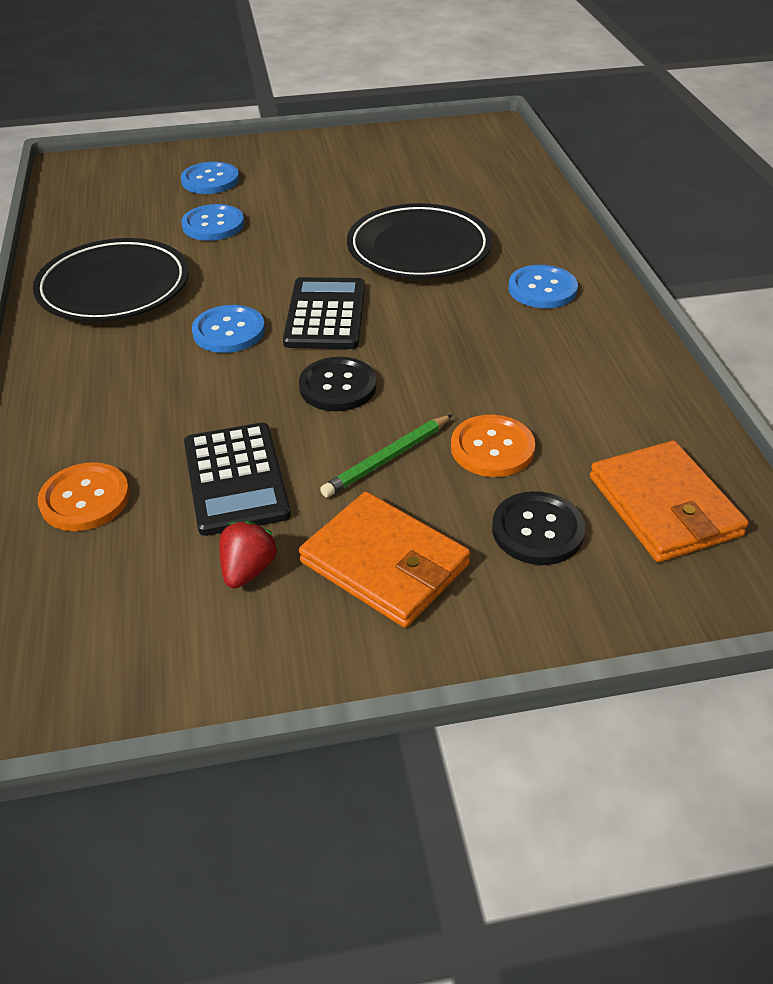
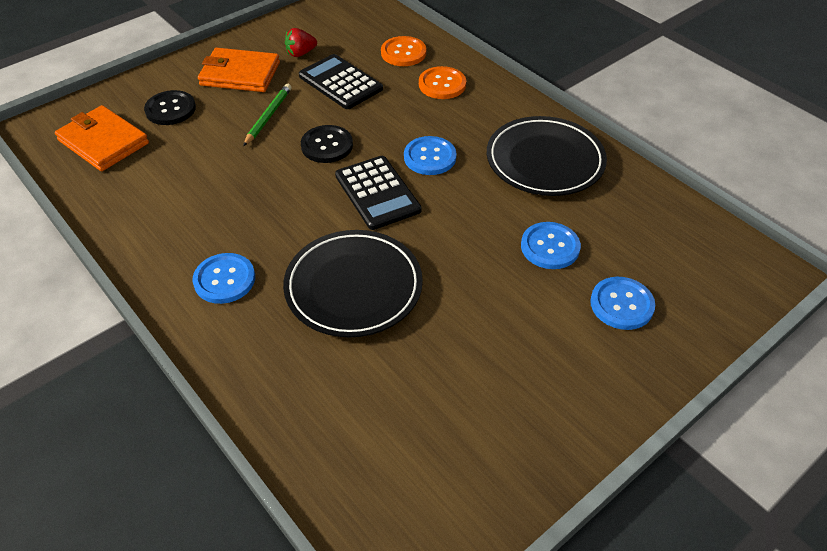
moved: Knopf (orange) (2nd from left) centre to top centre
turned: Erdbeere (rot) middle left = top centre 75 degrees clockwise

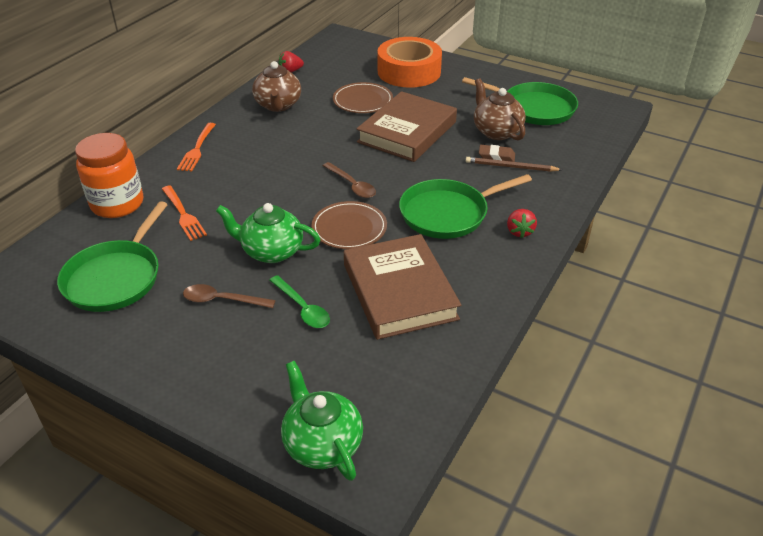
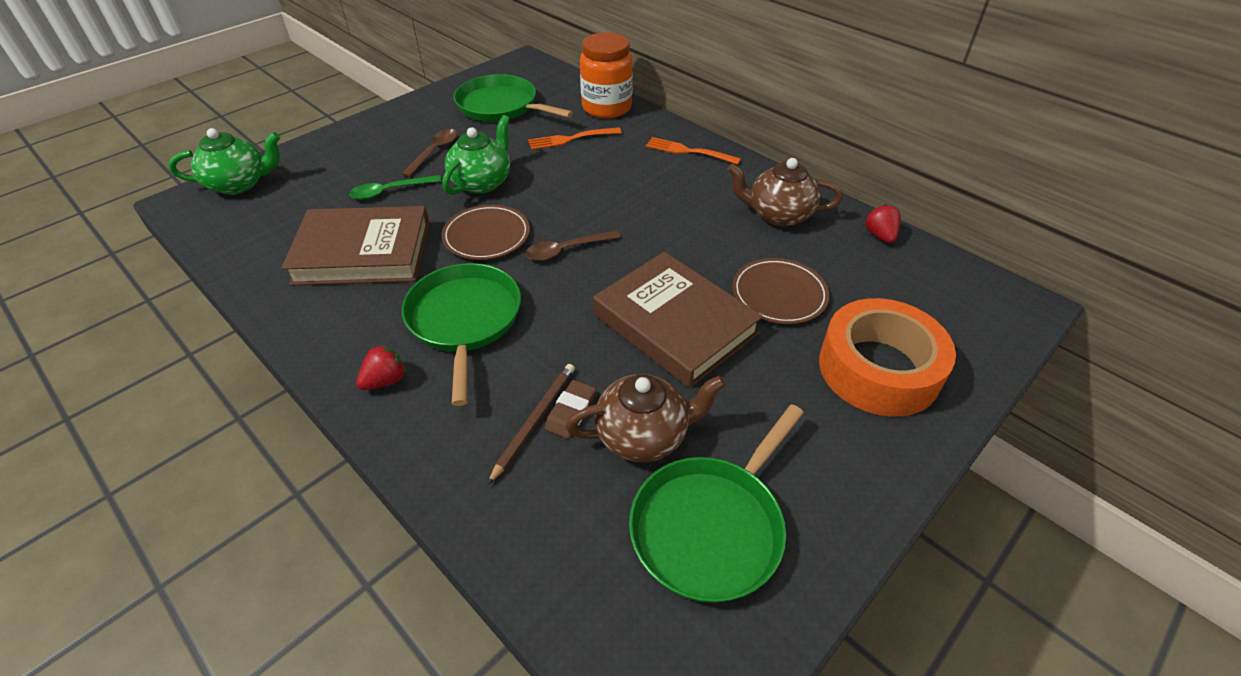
turned: Erdbeere (rot) (2nd from left in the first image) middle right = middle left 120 degrees clockwise

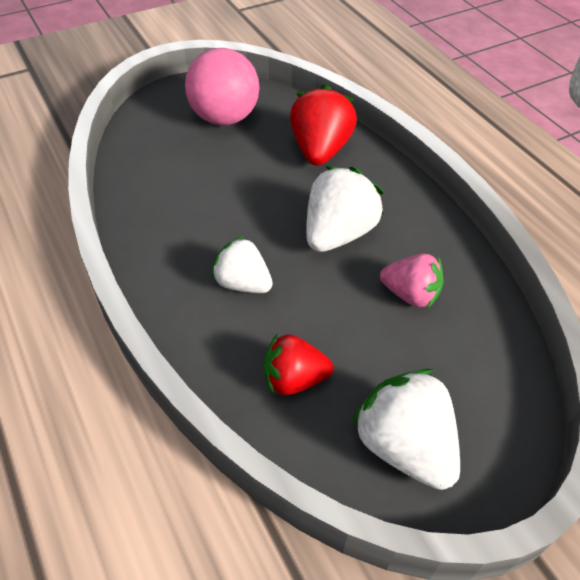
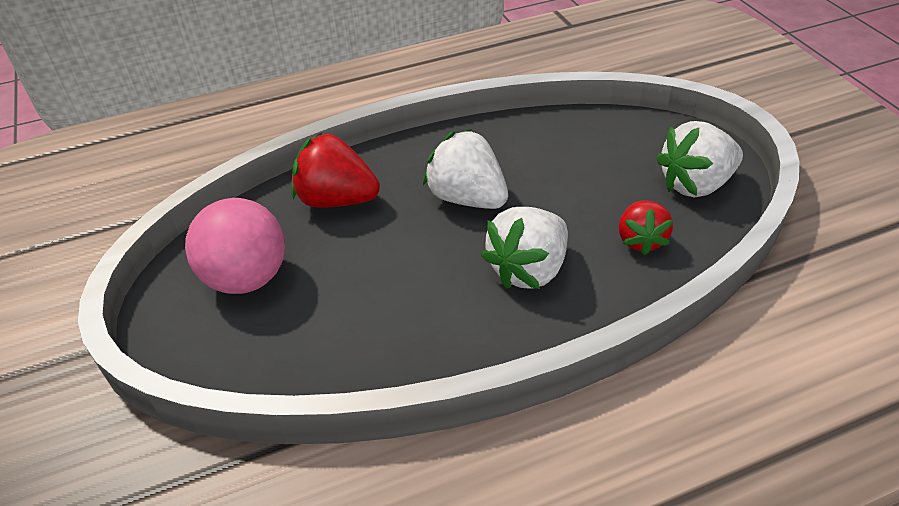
removed: Erdbeere (rosa) middle right
resized: Erdbeere (weiß) (1st from left in the first image) centre = centre x1.52

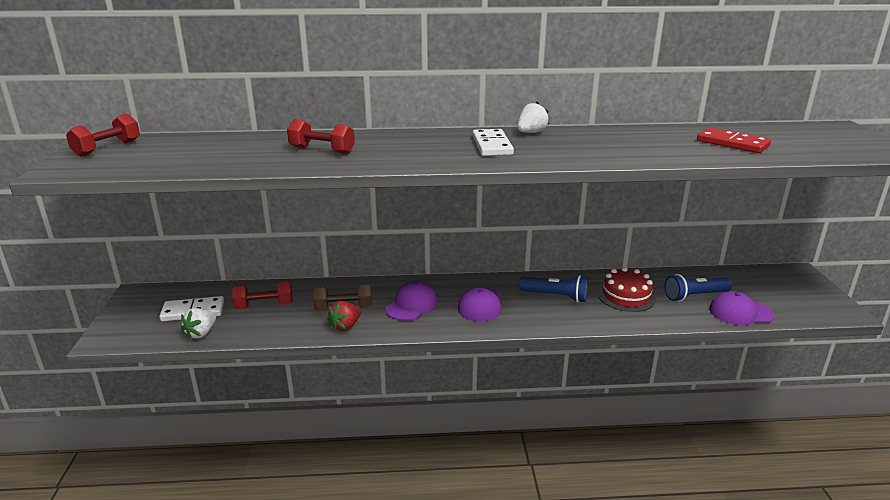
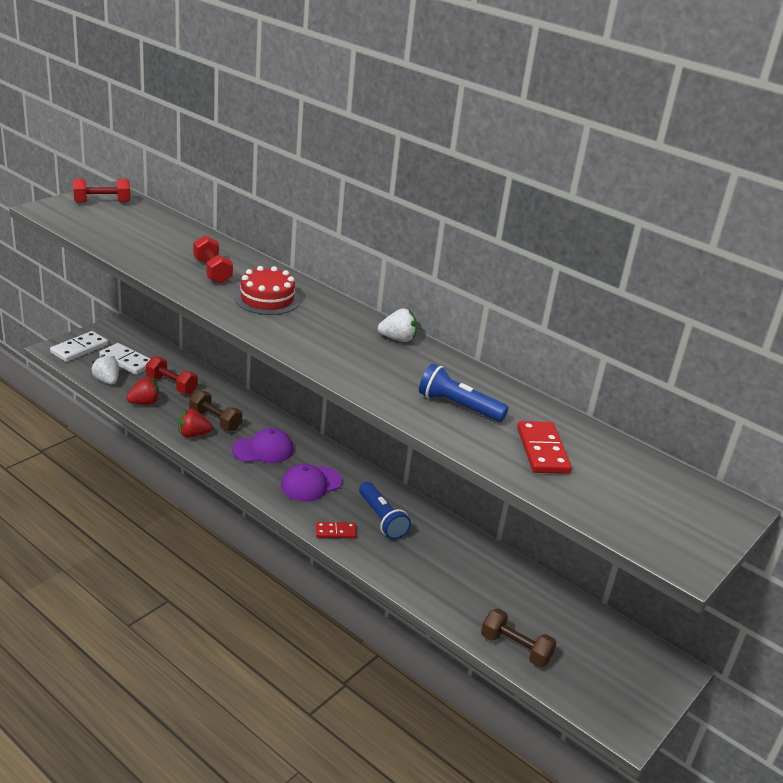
added: Erdbeere (rot) (1st from left) middle left; Dominostein (rot) (1st from left) bottom centre
moved: Dominostein (weiß) (2nd from left in the first image) top centre to Dominostein (weiß) (1st from left) middle left; Kuchen (rot) middle right to centre; Taschenlampe (blau) (2nd from left) middle right to centre
replaced: Kappe (lila) (3rd from left) middle right to Hantel (braun) (2nd from left) bottom centre
turned: Erdbeere (weiß) (1st from left) middle left = middle left 75 degrees clockwise

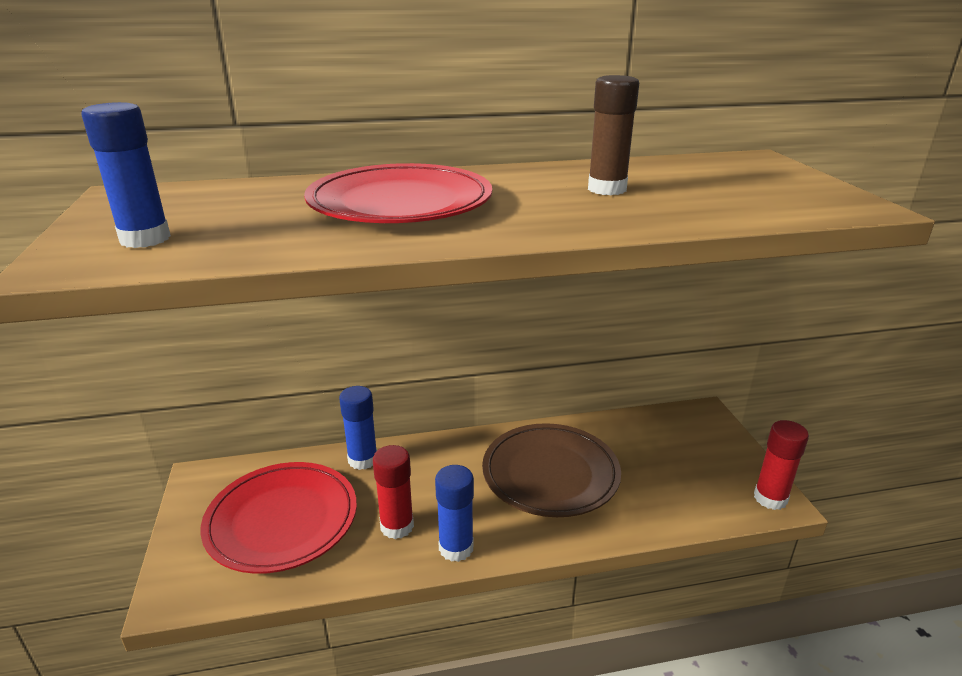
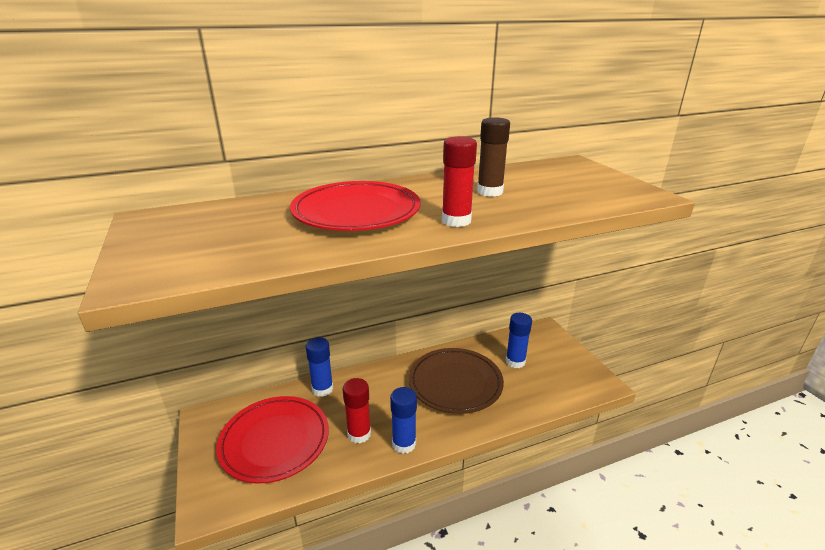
moved: Klebestift (rot) (2nd from left) bottom right to top centre; Klebestift (blau) (1st from left in the first image) top left to Klebestift (blau) (3rd from left) centre

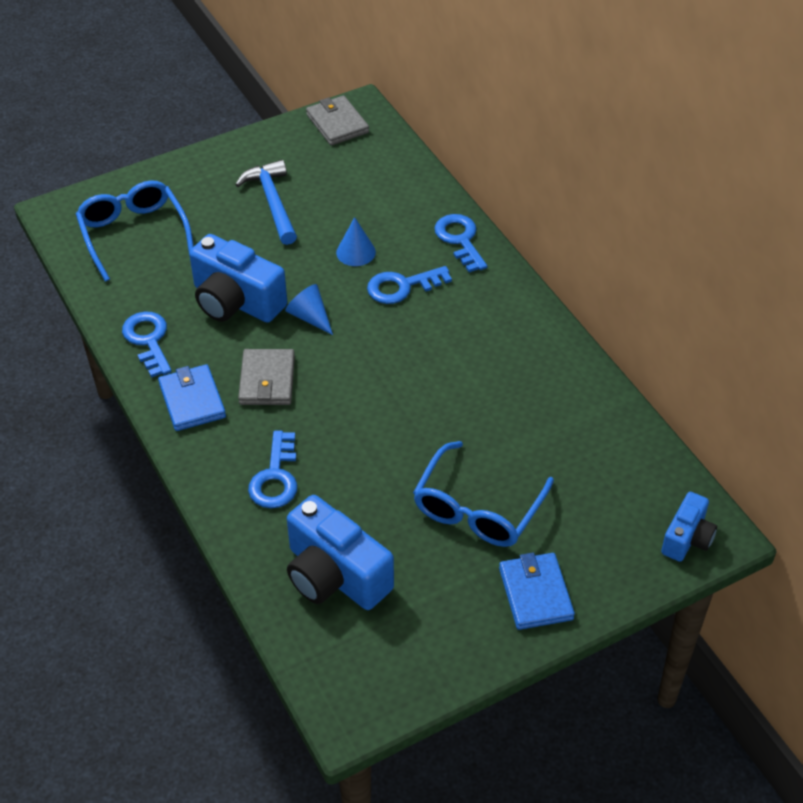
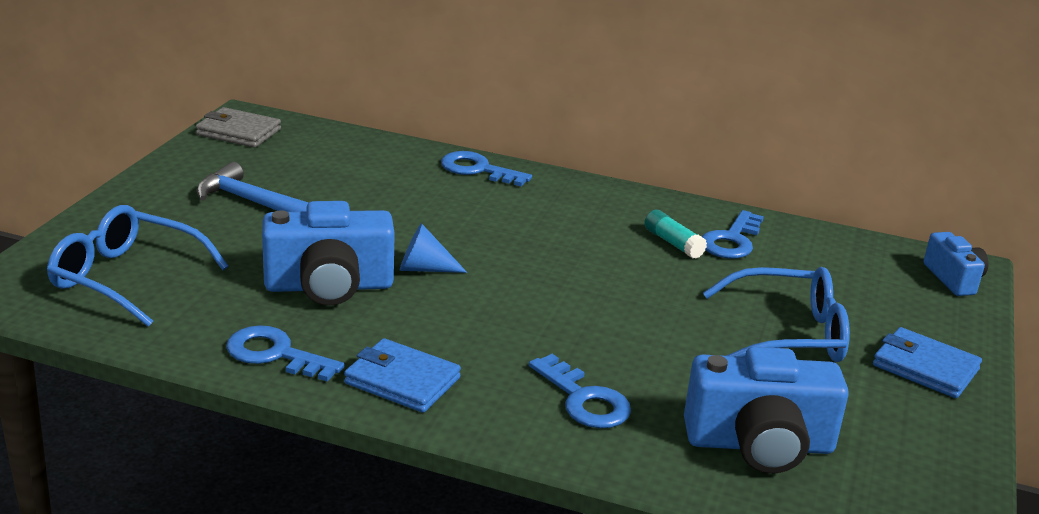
removed: Geldbörse (grau) (1st from left) middle left; Kegel (blau) (2nd from left) top centre
added: Klebestift (türkis) centre
moved: Schlüssel (blau) (3rd from left in the first image) centre to Schlüssel (blau) (4th from left) middle right
turned: Brille (blau) (2nd from left) centre = middle right 75 degrees counterclockwise

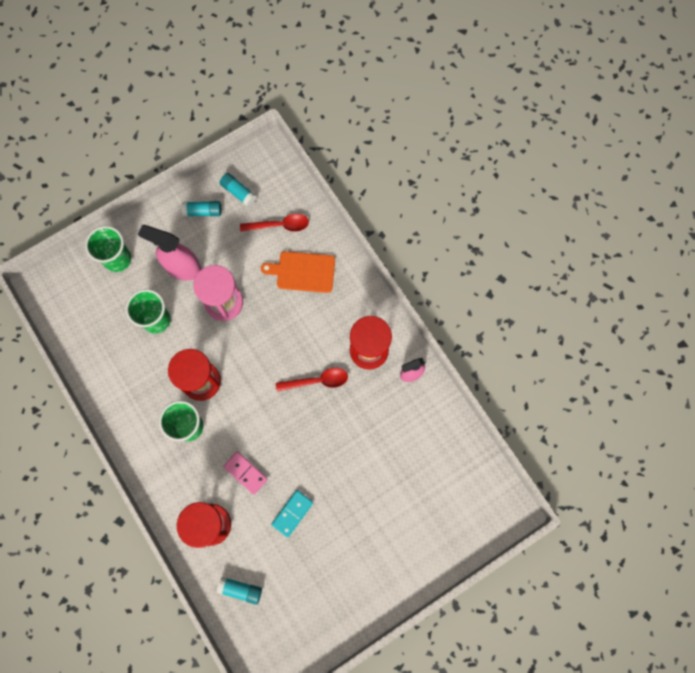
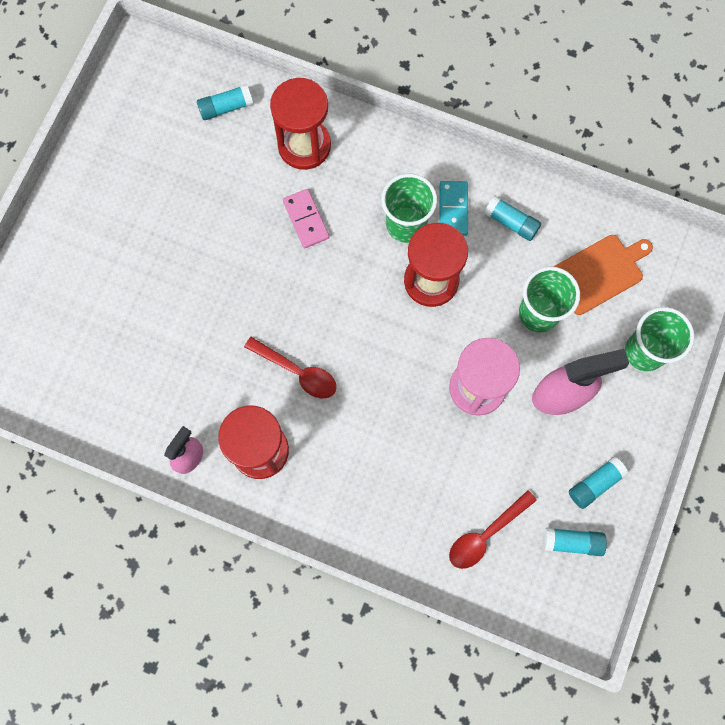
added: Klebestift (türkis) (2nd from left) top right
moved: Dominostein (türkis) bottom centre to top centre; Schneidebrett (orange) centre to middle right
turned: Löffel (rot) (2nd from left in the first image) centre = centre 105 degrees counterclockwise; Dominostein (rosa) bottom centre = top centre 60 degrees clockwise

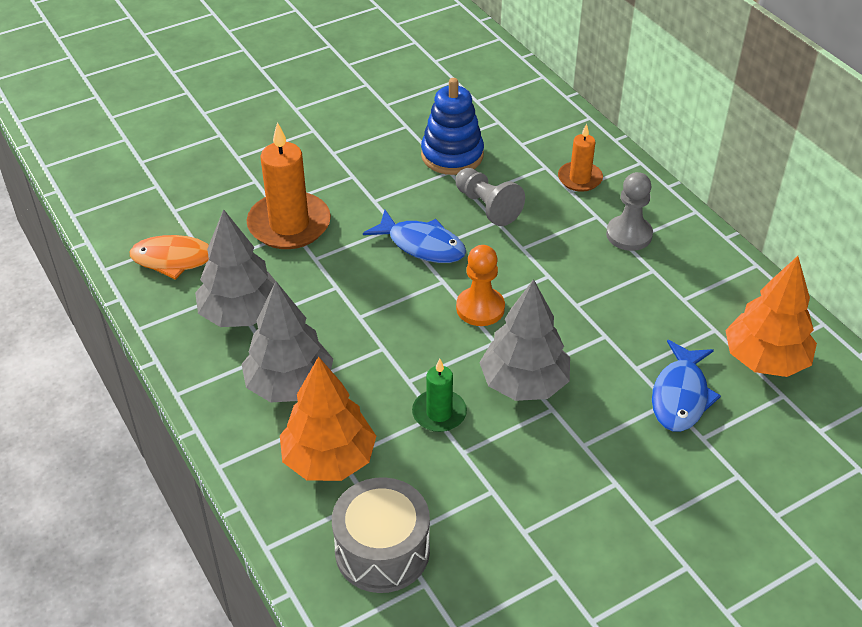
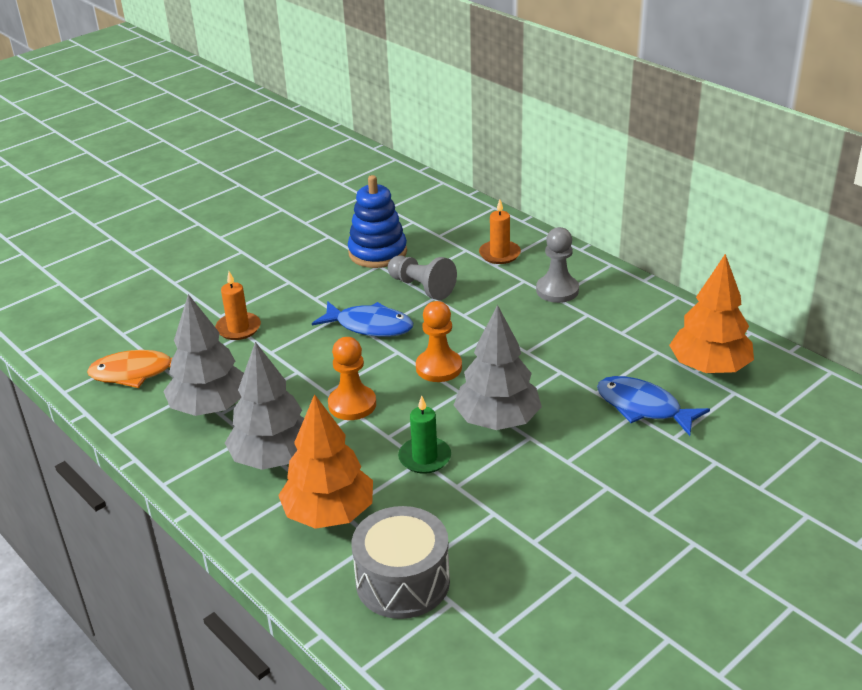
added: Bauer (orange) (1st from left) centre
turned: Fisch (blau) (2nd from left) middle right = middle right 120 degrees clockwise
resized: Kerze (orange) (1st from left) top centre = middle left x0.56

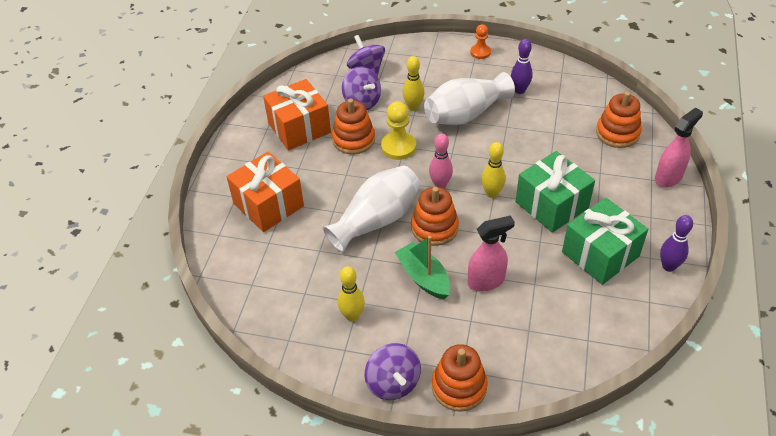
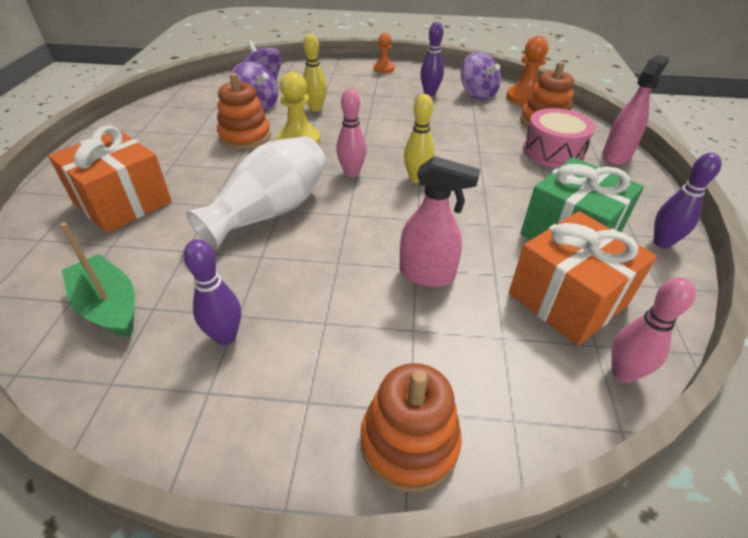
removed: Stapelspielzeug (orange) (2nd from left) centre; Vase (weiß) (2nd from left) top centre; Geschenk (grün) (1st from left) middle right
added: Bauer (orange) (2nd from left) top right; Trommel (rosa) top right; Bowlingkegel (rosa) (2nd from left) middle right
moved: Boot (grün) centre to middle left; Kreisel (lila) (3rd from left) bottom centre to top centre; Geschenk (orange) (2nd from left) top centre to middle right
recoloured: Bowlingkegel (gelb) (1st from left) bottom centre to Bowlingkegel (lila) (1st from left) middle left
turned: Sprühflasche (rosa) (1st from left) centre = centre 45 degrees clockwise

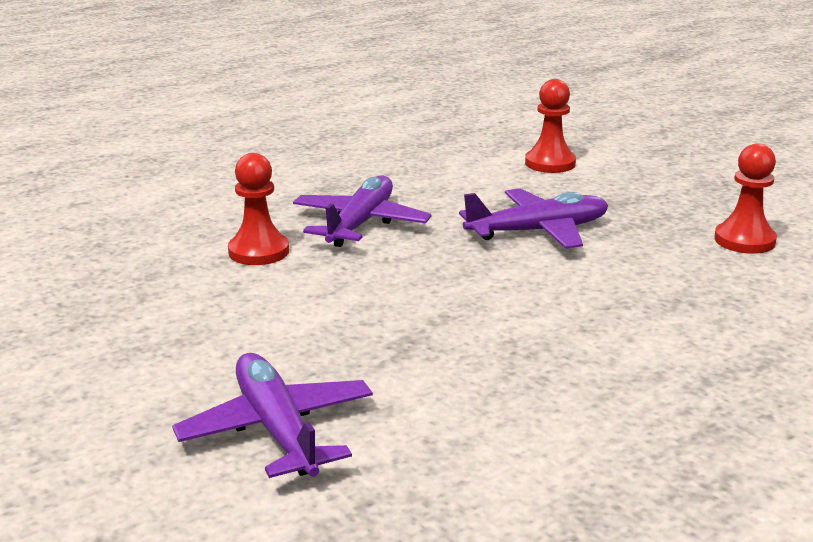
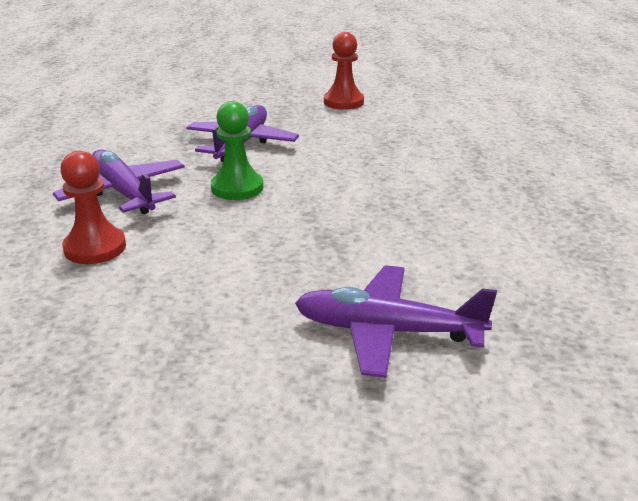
removed: Bauer (rot) (2nd from left) top right
added: Bauer (grün) top centre

